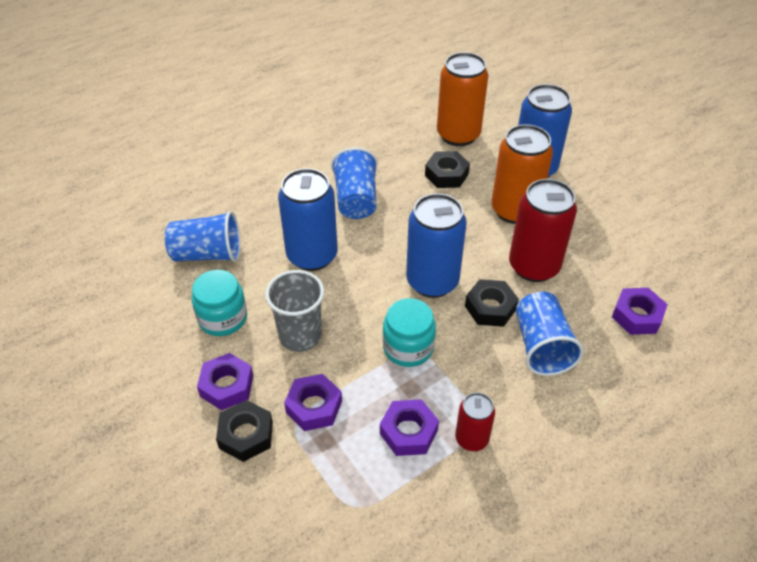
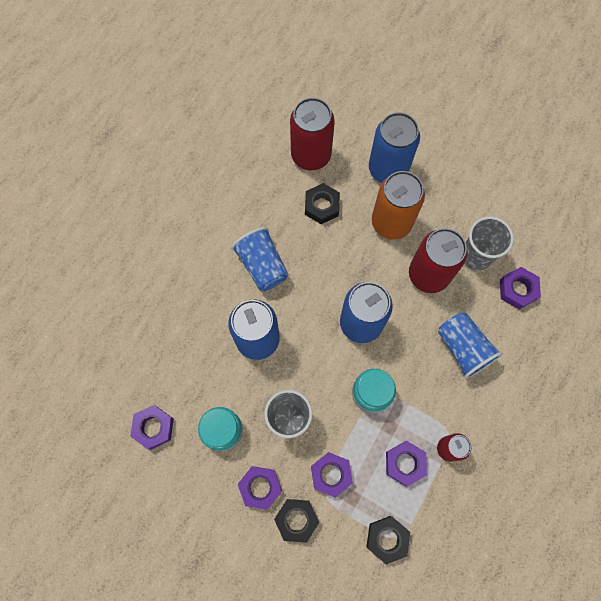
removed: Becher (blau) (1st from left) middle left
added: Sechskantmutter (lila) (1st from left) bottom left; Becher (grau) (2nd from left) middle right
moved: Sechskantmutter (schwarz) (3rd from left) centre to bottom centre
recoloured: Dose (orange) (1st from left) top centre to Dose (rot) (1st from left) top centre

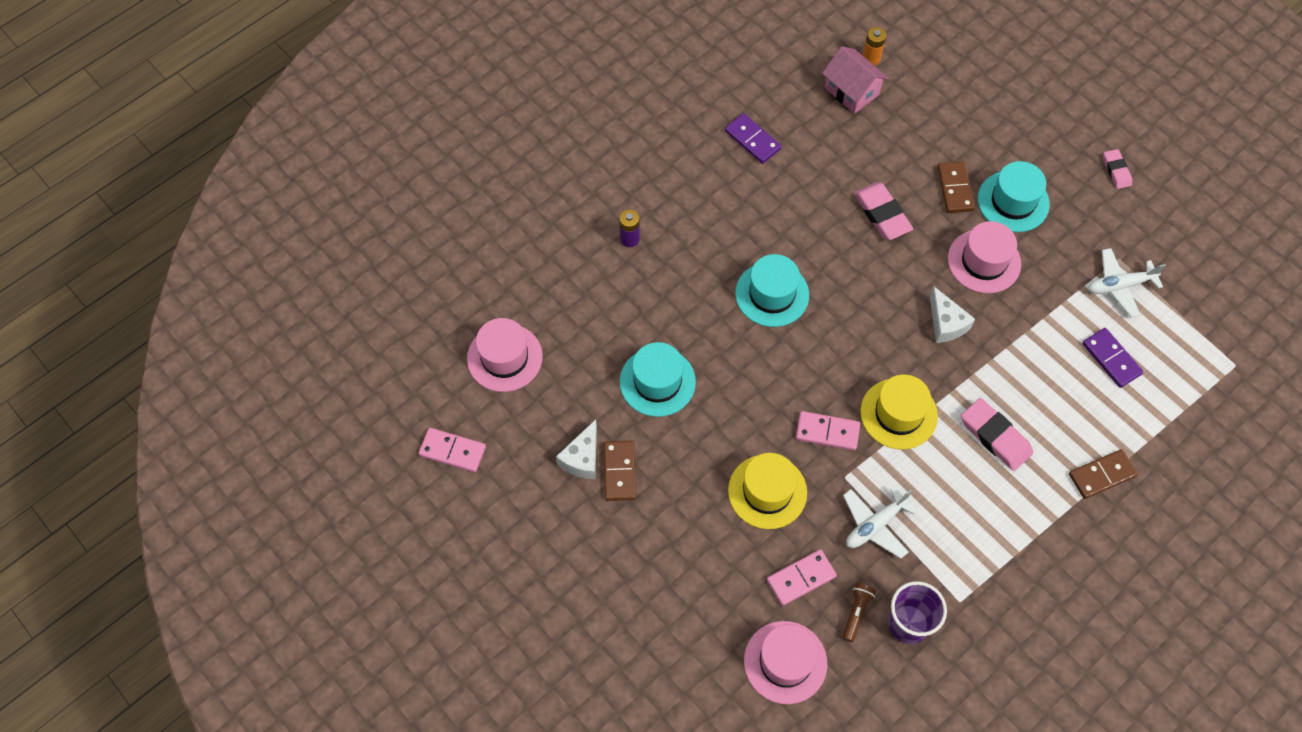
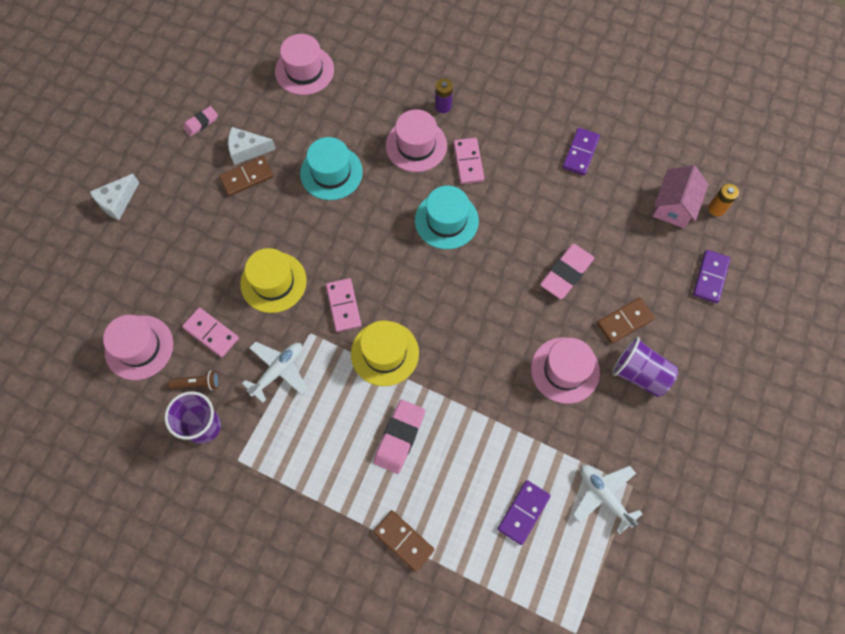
added: Hut (rosa) (3rd from left) top centre; Dominostein (lila) (3rd from left) middle right
moved: Käse (weiß) (2nd from left in the first image) middle right to Käse (weiß) (1st from left) top left; Radiergummi (rosa) (3rd from left in the first image) top right to Radiergummi (rosa) (1st from left) top left; Dominostein (rosa) (1st from left in the first image) centre to Dominostein (rosa) (3rd from left) top centre
replaced: Hut (türkis) (3rd from left) top right to Becher (lila) (2nd from left) middle right
turned: Flugzeug (weiß) (1st from left) bottom right = middle left 105 degrees clockwise

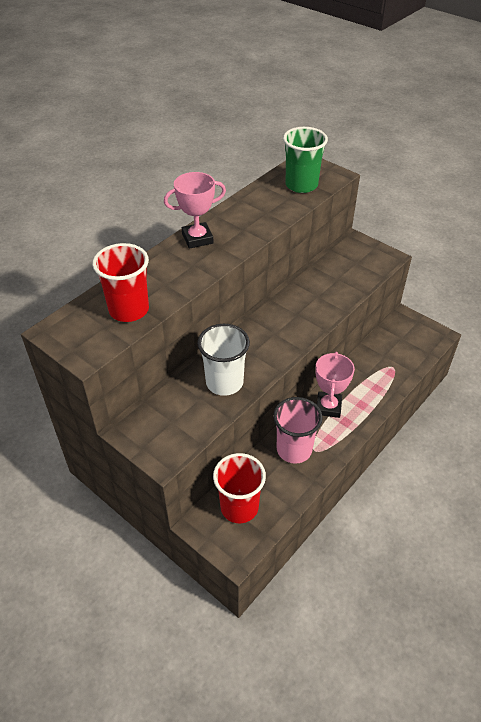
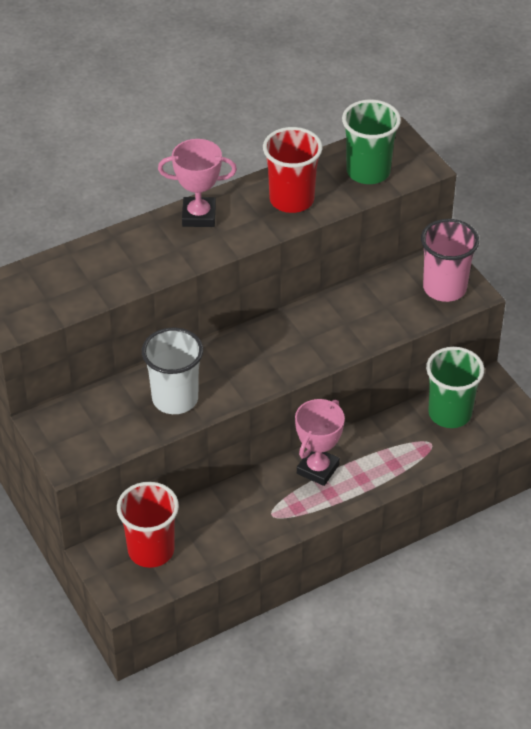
added: Becher (grün) (2nd from left) middle right
moved: Becher (rot) (1st from left in the first image) middle left to Becher (rot) (2nd from left) top centre; Becher (rosa) centre to middle right

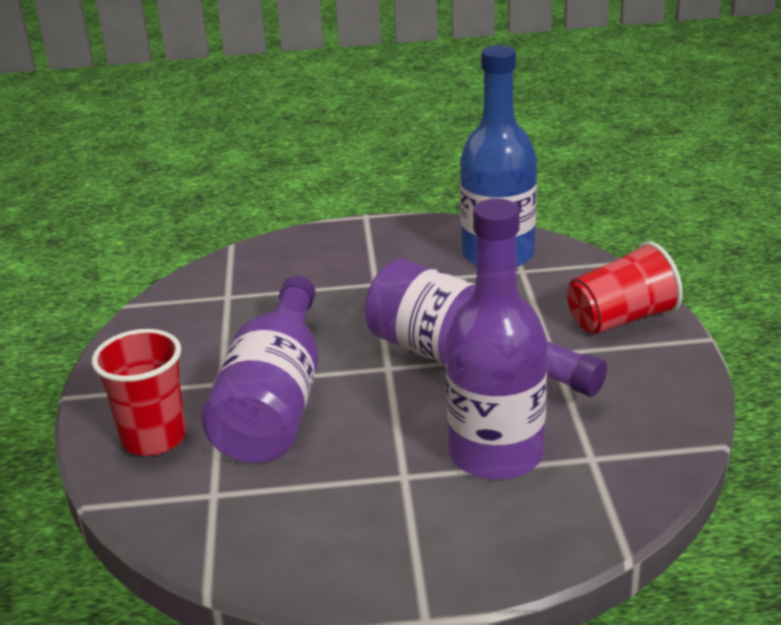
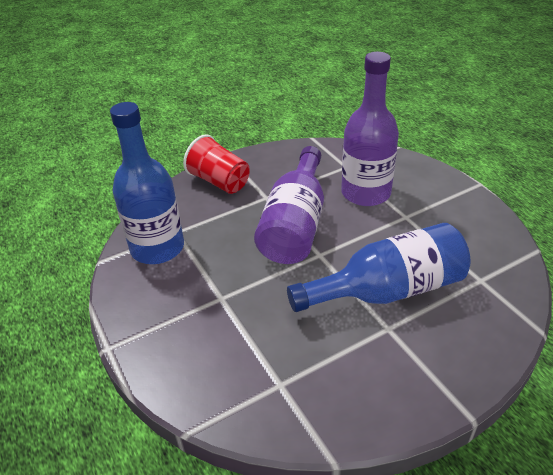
removed: Becher (rot) (1st from left) middle left
recoloured: Flasche (lila) (1st from left) middle left to Flasche (blau) (2nd from left) middle right

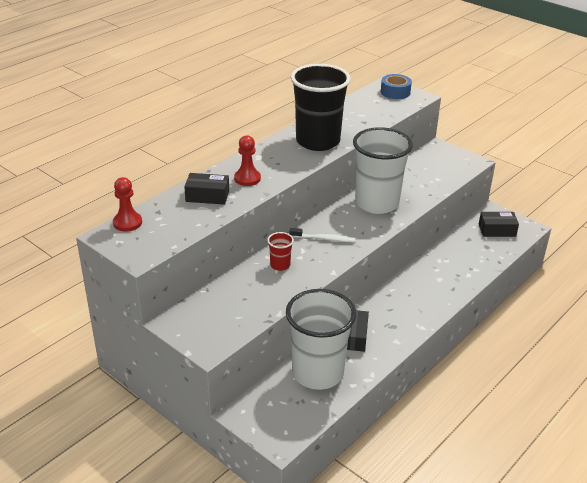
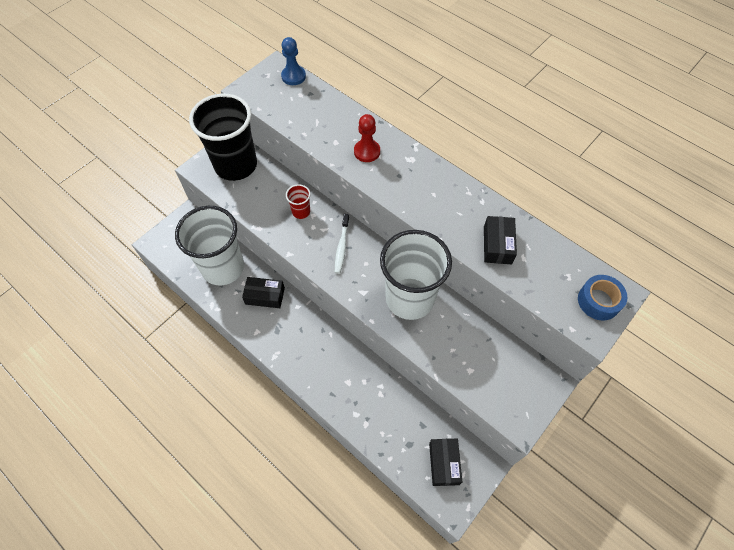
moved: Becher (schwarz) top centre to top left; Schachtel (schwarz) (1st from left in the first image) centre to Schachtel (schwarz) (3rd from left) middle right
recoloured: Bauer (rot) (1st from left) middle left to Bauer (blau) top centre

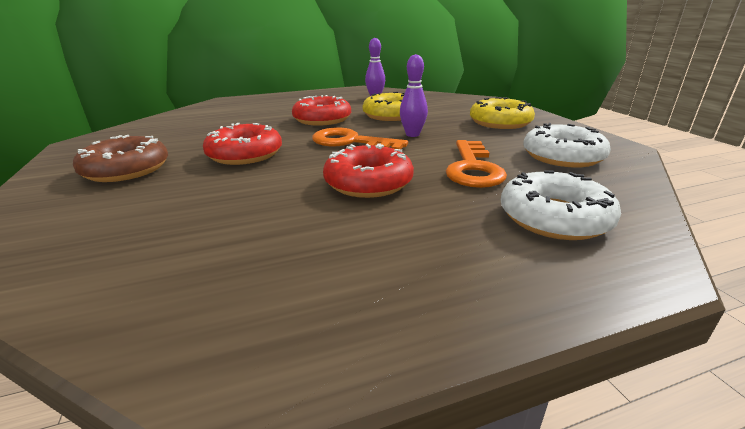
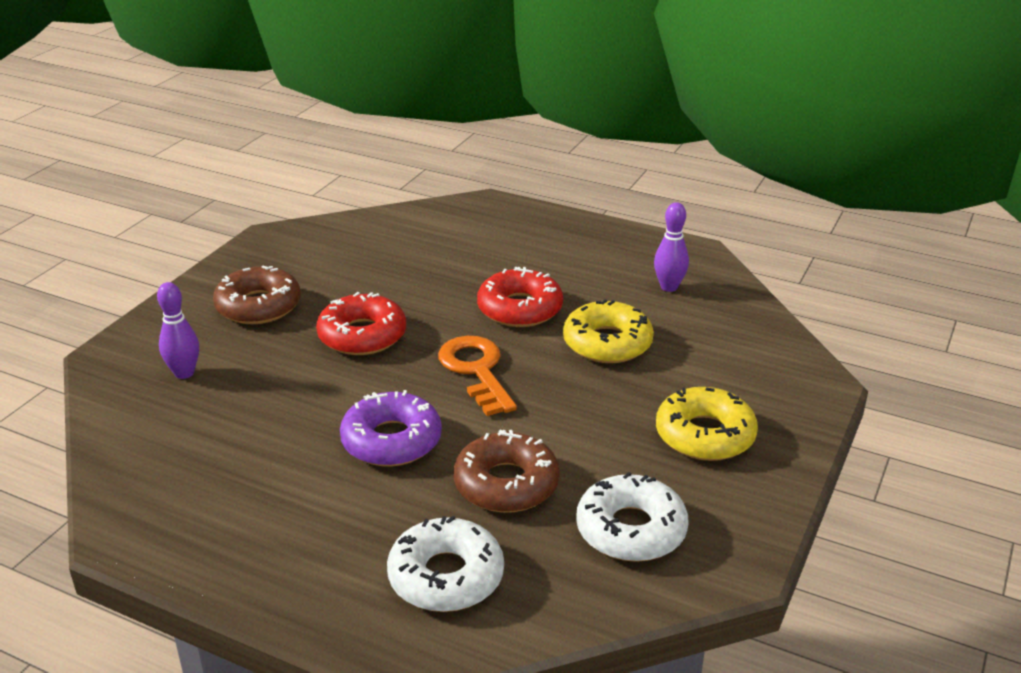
moved: Bowlingkegel (lila) (2nd from left in the first image) top centre to Bowlingkegel (lila) (1st from left) middle left
replaced: Schlüssel (orange) (2nd from left) centre to Donut (braun) (2nd from left) bottom centre
recoloured: Donut (rot) (3rd from left) centre to Donut (lila) centre

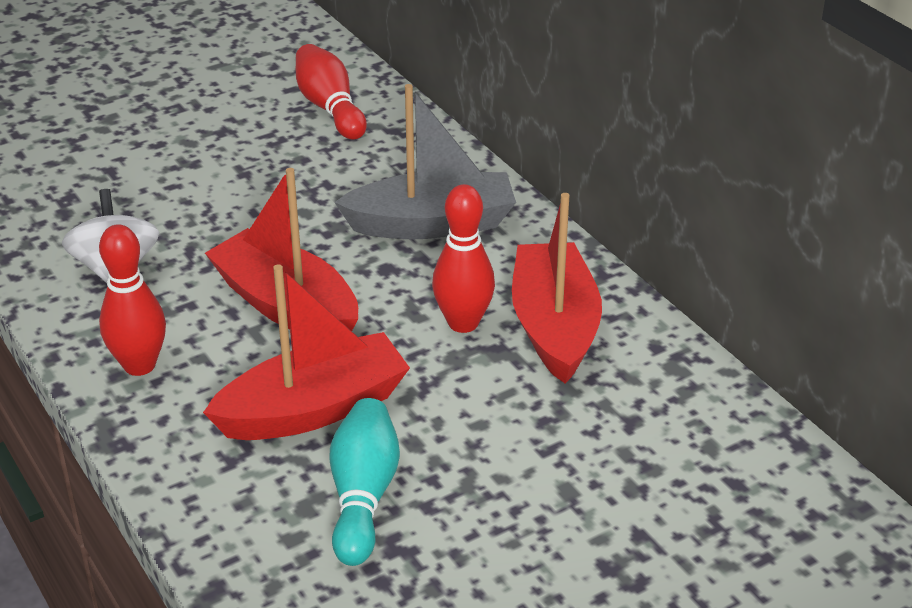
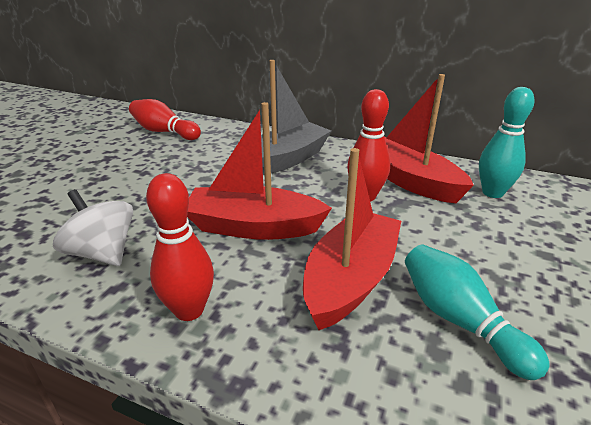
added: Bowlingkegel (türkis) (2nd from left) middle right

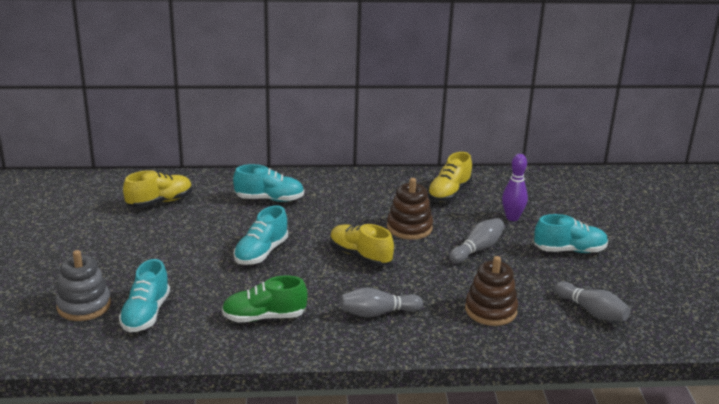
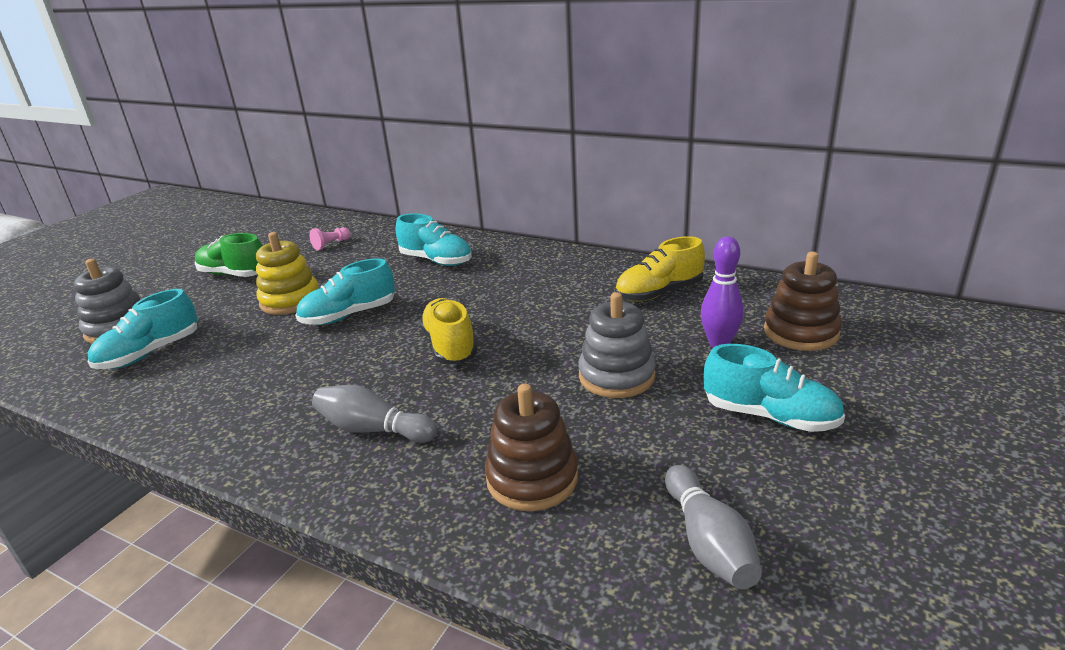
added: Stapelspielzeug (gelb) middle left
moved: Schuh (grün) bottom centre to middle left; Stapelspielzeug (braun) (1st from left in the first image) centre to Stapelspielzeug (braun) (2nd from left) middle right
replaced: Schuh (gelb) (1st from left) middle left to Bauer (rosa) middle left; Bowlingkegel (grau) (2nd from left) centre to Stapelspielzeug (grau) (2nd from left) centre

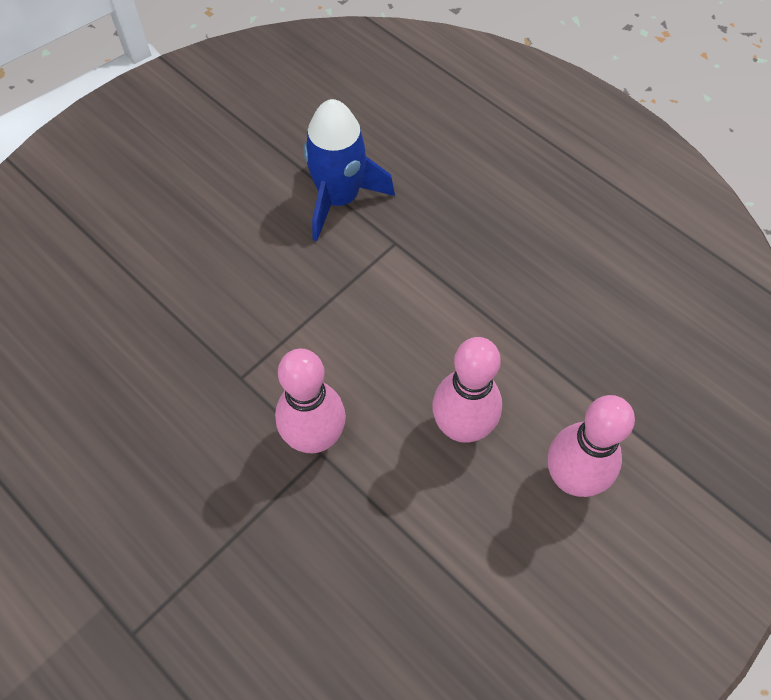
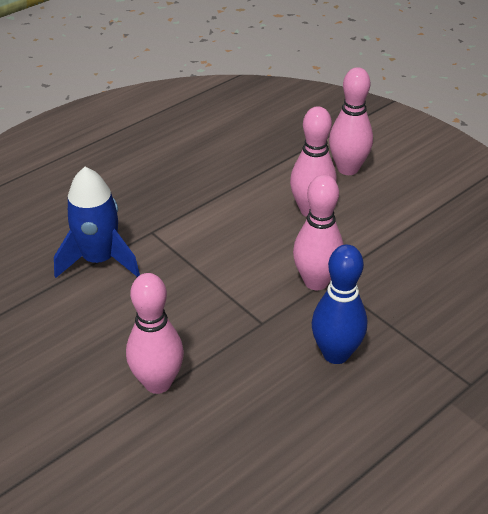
added: Bowlingkegel (rosa) (1st from left) middle left; Bowlingkegel (blau) middle right

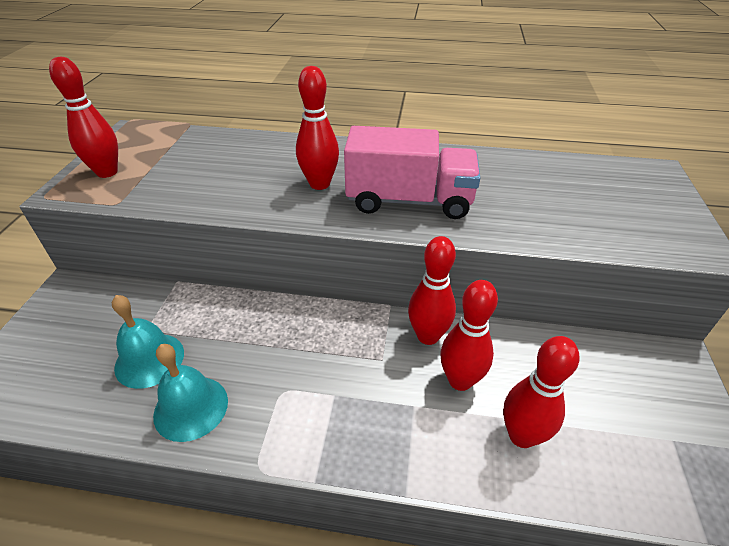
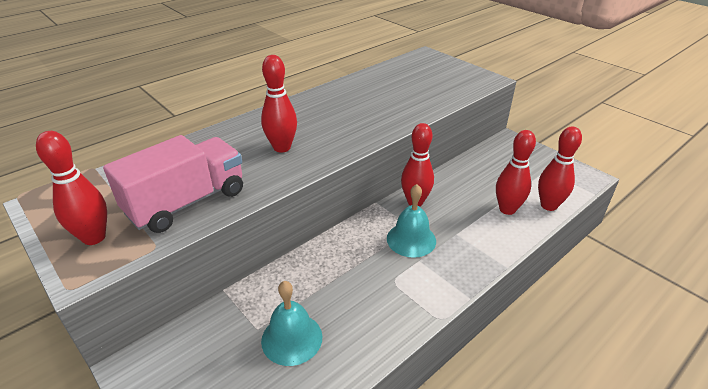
moved: Lastwagen (rosa) top centre to middle left; Glocke (türkis) (2nd from left) bottom left to centre; Bowlingkegel (rot) (4th from left in the first image) centre to Bowlingkegel (rot) (5th from left) middle right

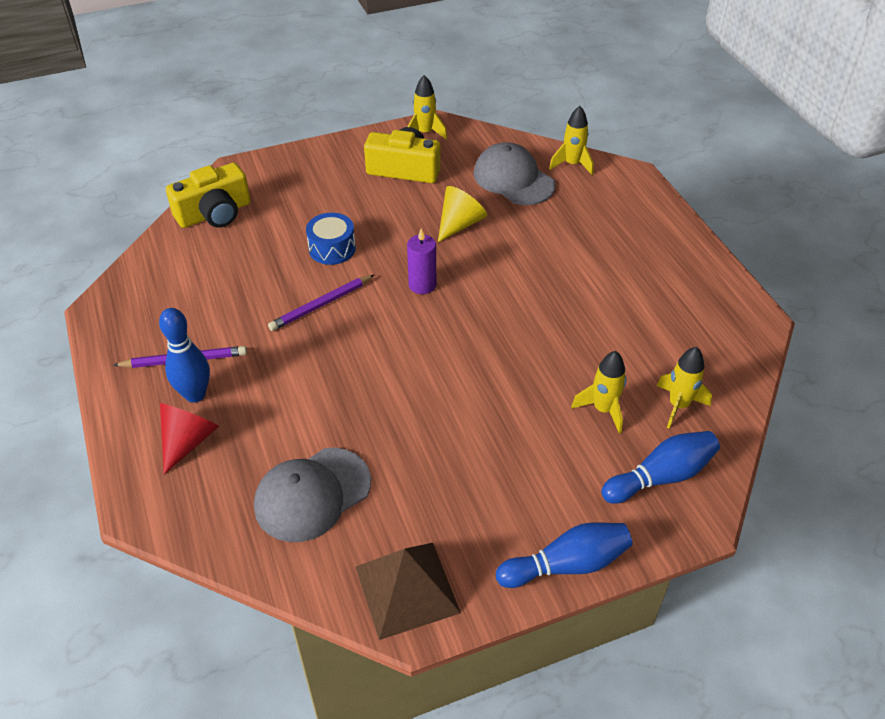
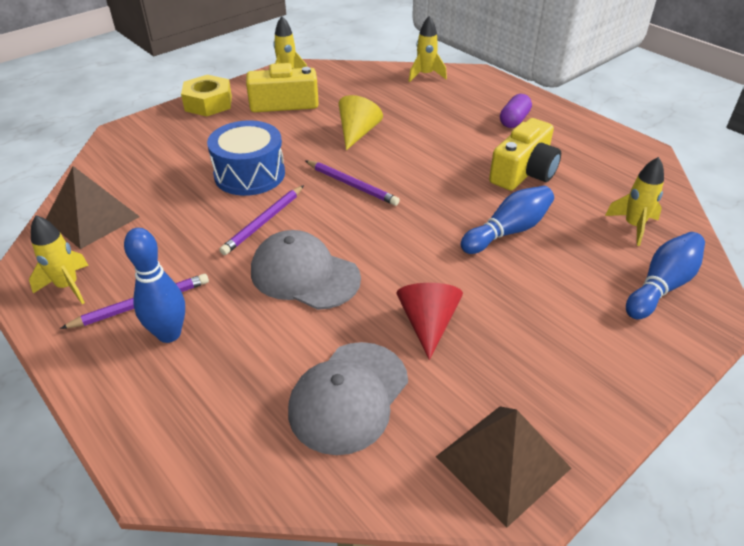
added: Pyramide (braun) (1st from left) middle left; Sechskantmutter (gelb) top left; Kapsel (lila) top right
moved: Rakete (gelb) (3rd from left in the first image) middle right to Rakete (gelb) (1st from left) middle left; Kappe (grau) (2nd from left in the first image) top centre to Kappe (grau) (1st from left) centre; Kegel (rot) middle left to centre; Bowlingkegel (blau) (2nd from left) bottom centre to middle right; Kamera (gelb) (1st from left in the first image) top left to Kamera (gelb) (2nd from left) top right
replaced: Kerze (lila) centre to Bleistift (lila) (3rd from left) centre
resized: Trommel (blau) top centre = top left x1.51

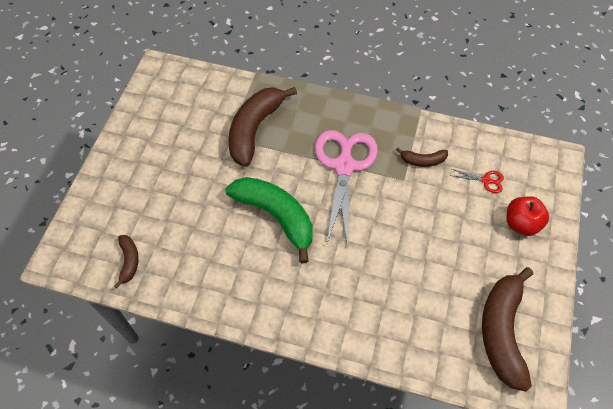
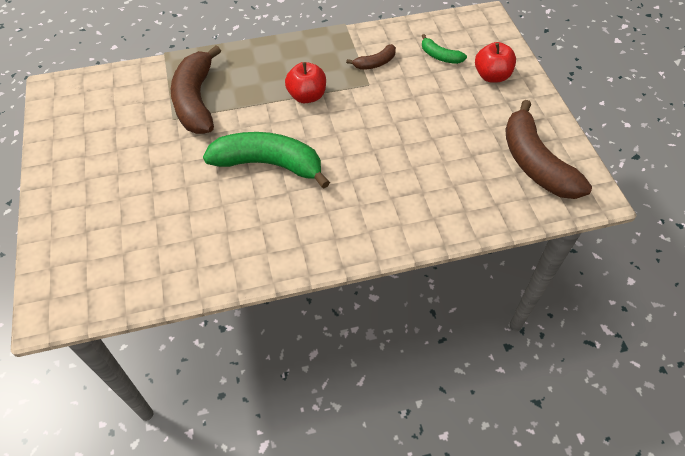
removed: Banane (braun) (1st from left) middle left
replaced: Schere (rosa) centre to Apfel (rot) (1st from left) top centre; Schere (rot) middle right to Banane (grün) (2nd from left) top centre

